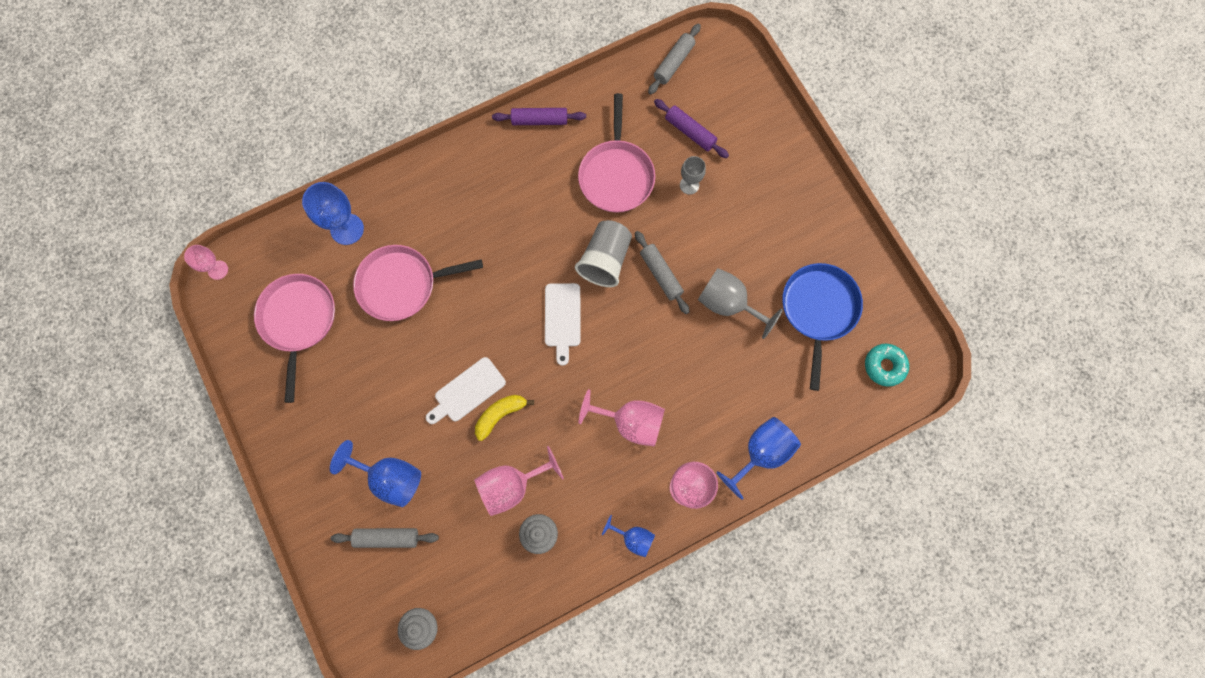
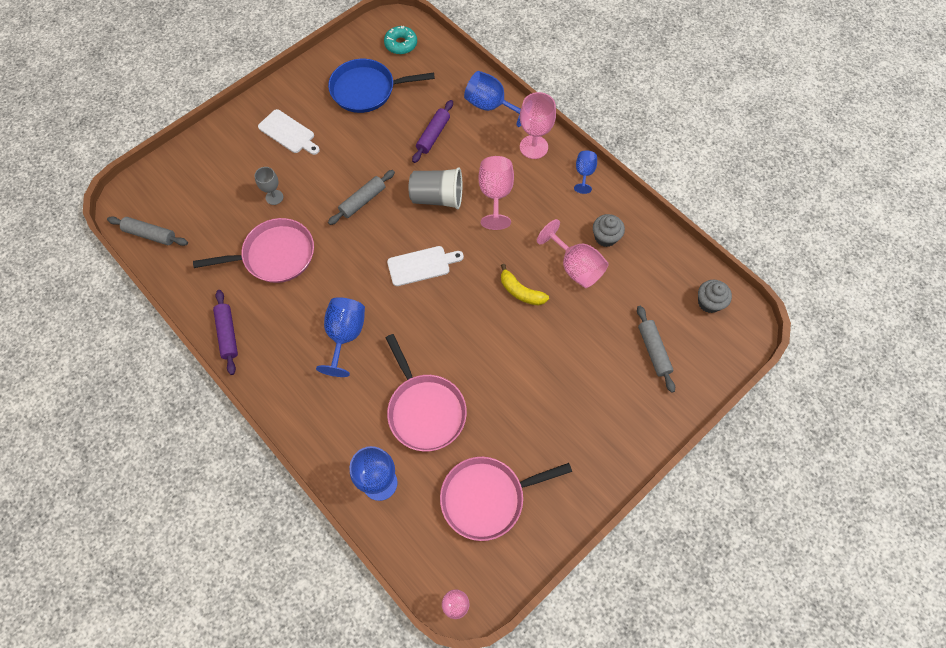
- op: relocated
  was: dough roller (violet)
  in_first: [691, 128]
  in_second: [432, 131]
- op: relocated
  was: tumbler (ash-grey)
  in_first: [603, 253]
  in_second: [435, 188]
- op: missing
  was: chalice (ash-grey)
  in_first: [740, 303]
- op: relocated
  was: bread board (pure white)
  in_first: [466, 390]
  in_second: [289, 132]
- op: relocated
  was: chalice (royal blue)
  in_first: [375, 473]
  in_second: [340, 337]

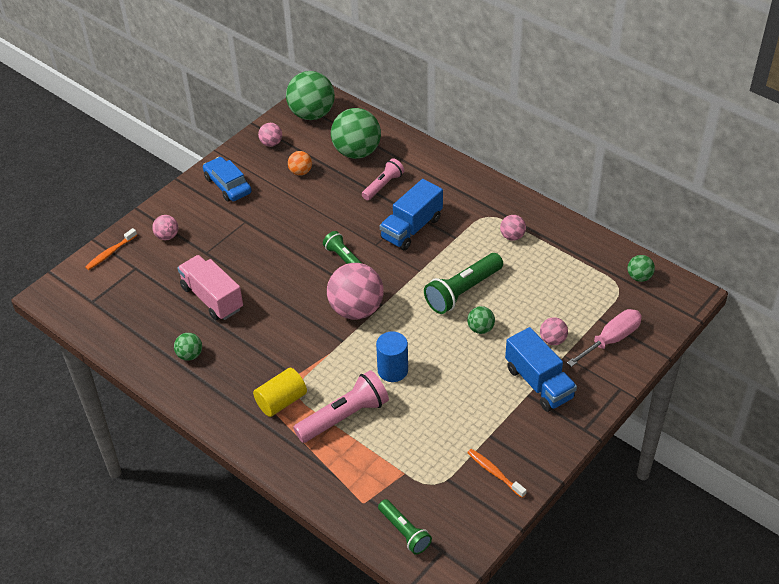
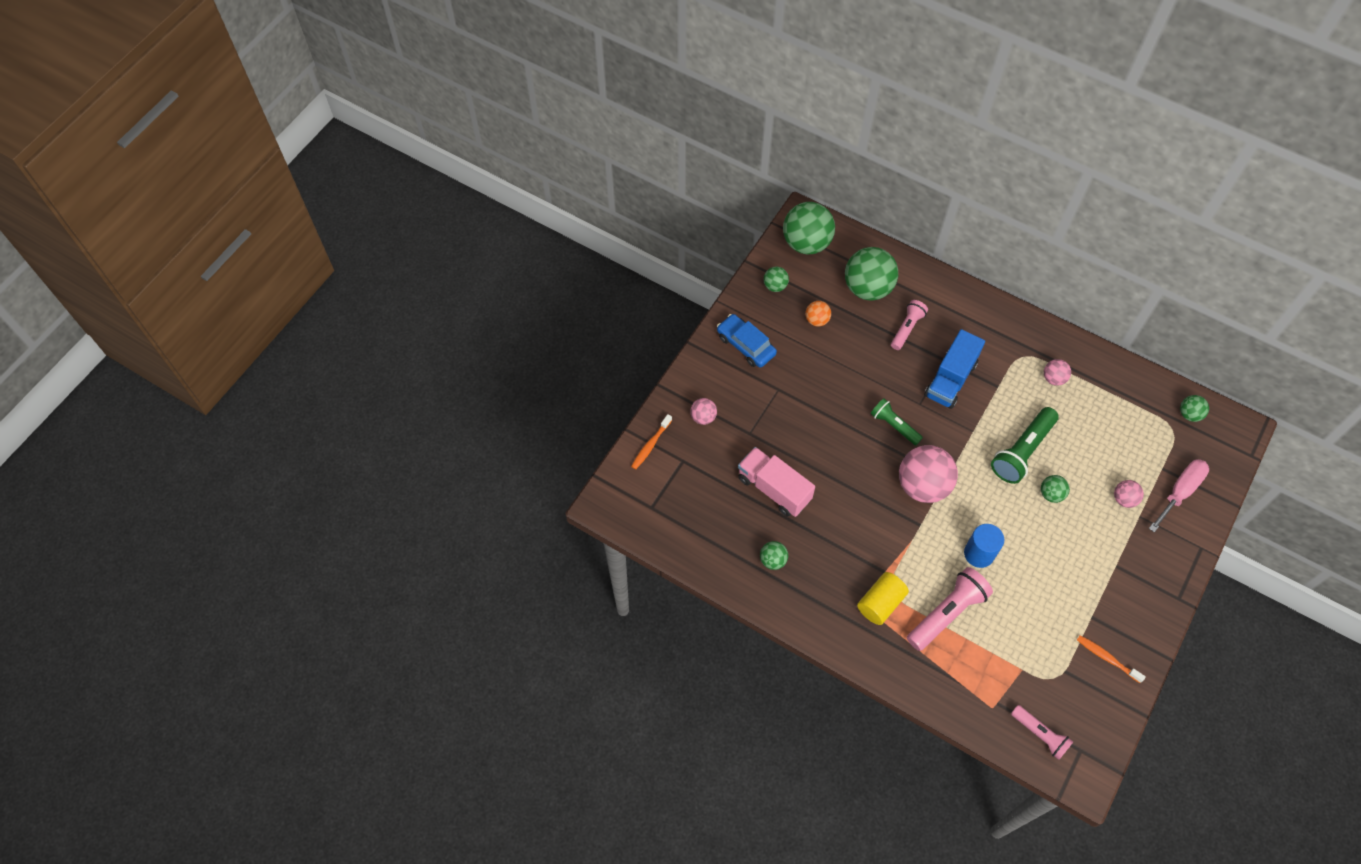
- op: colour
  was: sphere (pink)
  now: sphere (leaf-green)
  in_first: [270, 135]
  in_second: [776, 279]
- op: missing
  was: lorry (royal blue)
  in_first: [541, 369]
- op: colour
  was: torch (leaf-green)
  now: torch (pink)
  in_first: [405, 527]
  in_second: [1042, 732]

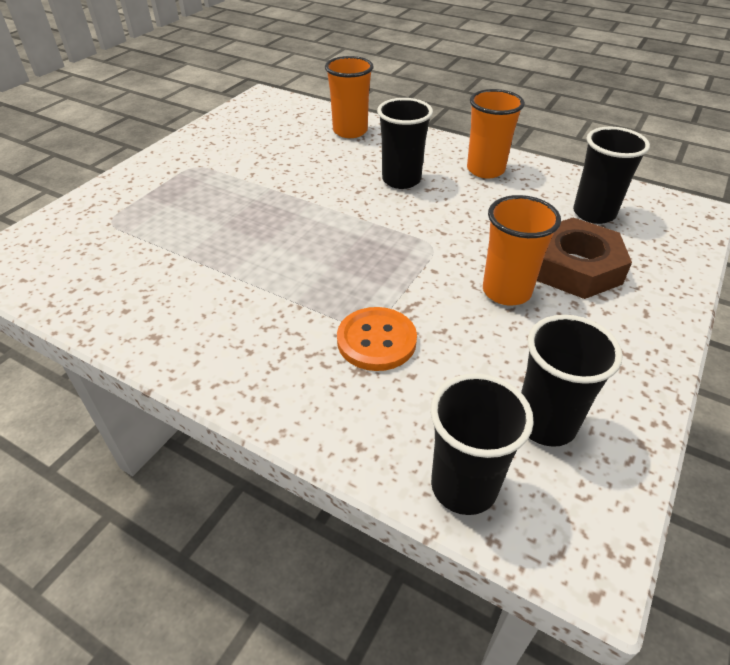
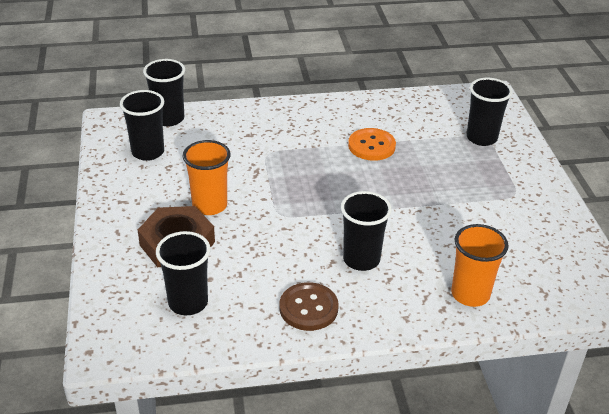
- op: exchanged
  was: tumbler (bright orange)
  now: sewing button (russet)
  in_first: [496, 133]
  in_second: [309, 306]
- op: relocated
  was: sewing button (bright orange)
  in_first: [377, 339]
  in_second: [372, 144]
- op: appeared
  now: tumbler (jet-black)
  in_second: [489, 112]

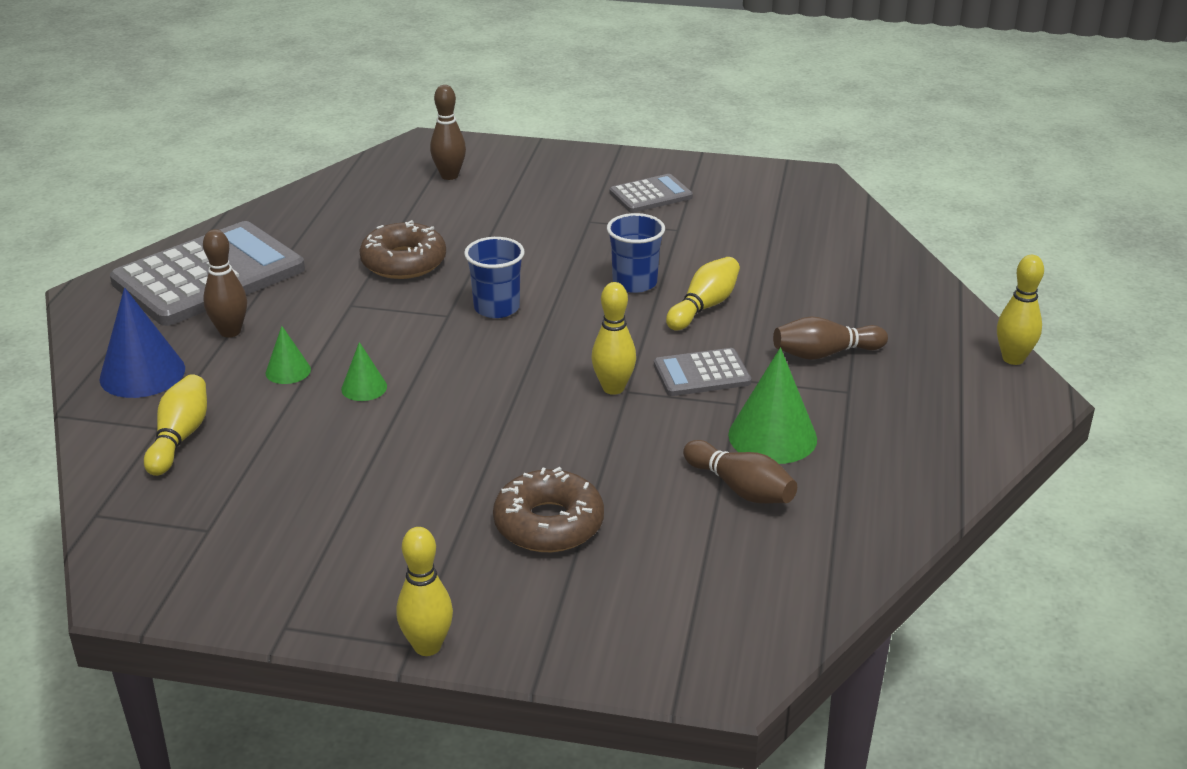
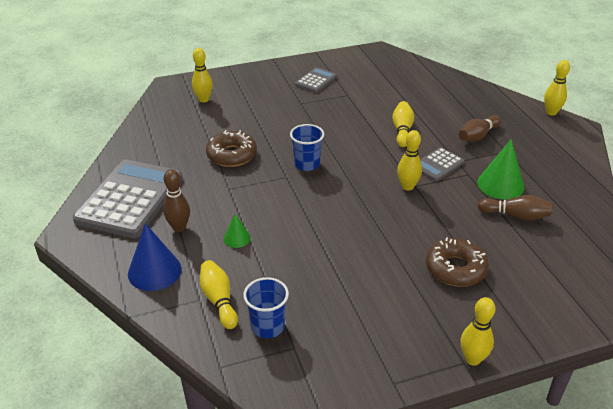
- op: colour
  was: bowling pin (russet)
  now: bowling pin (golden)
  in_first: [448, 132]
  in_second: [202, 75]
- op: relocated
  was: tumbler (royal blue)
  in_first: [636, 253]
  in_second: [266, 307]
- op: missing
  was: cone shape (leaf-green)
  in_first: [364, 371]

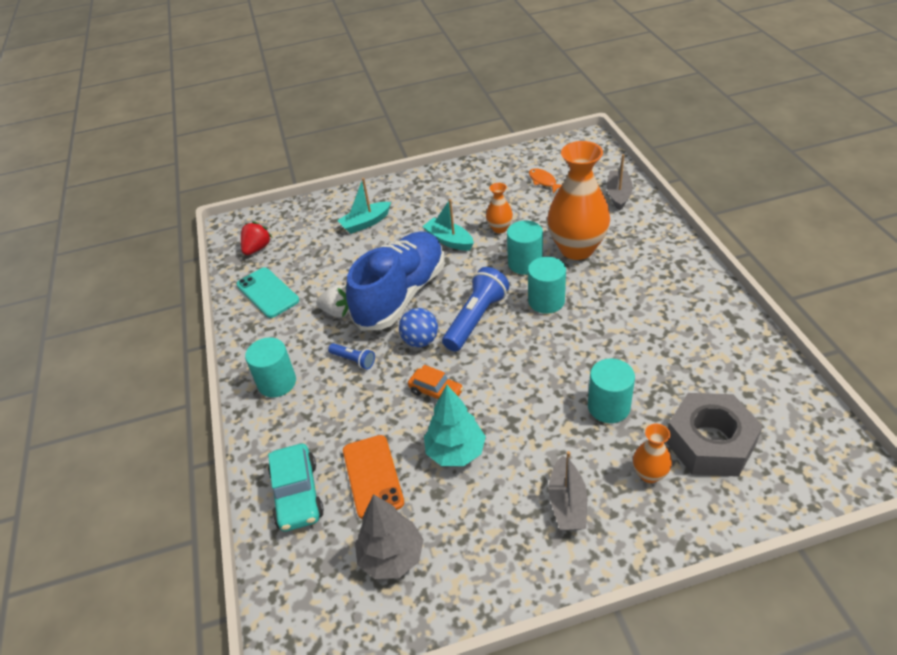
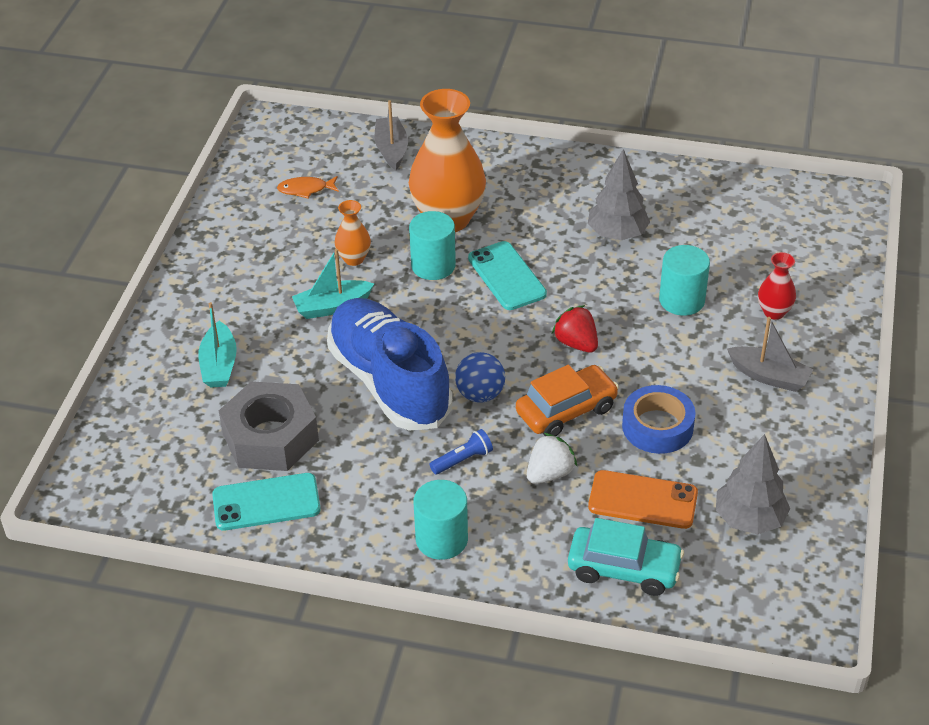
- op: spun
  was: sailboat (ash-grey)
  in_first: [620, 182]
  in_second: [391, 135]
  clockwise: 45
- op: relocated
  was: berry (crimson)
  in_first: [256, 238]
  in_second: [575, 329]
- op: exchanged
  was: cylinder shape (teal)
  now: mobile phone (teal)
  in_first: [547, 285]
  in_second: [507, 275]
- op: missing
  was: torch (royal blue)
  in_first: [475, 309]
- op: relocated
  was: berry (pure white)
  in_first: [332, 301]
  in_second: [552, 458]
- op: size
  was: automobile (bright orange)
  in_first: [435, 382]
  in_second: [567, 400]
  ratio: 1.54
- op: exchanged
  was: tree (teal)
  now: tape (royal blue)
  in_first: [455, 425]
  in_second: [659, 419]
- op: relocated
  was: nut (ash-grey)
  in_first: [714, 435]
  in_second: [269, 426]
- op: colour
  was: vase (bright orange)
  now: vase (crimson)
  in_first: [652, 453]
  in_second: [777, 286]
- op: appeared
  now: tree (ash-grey)
  in_second: [619, 194]

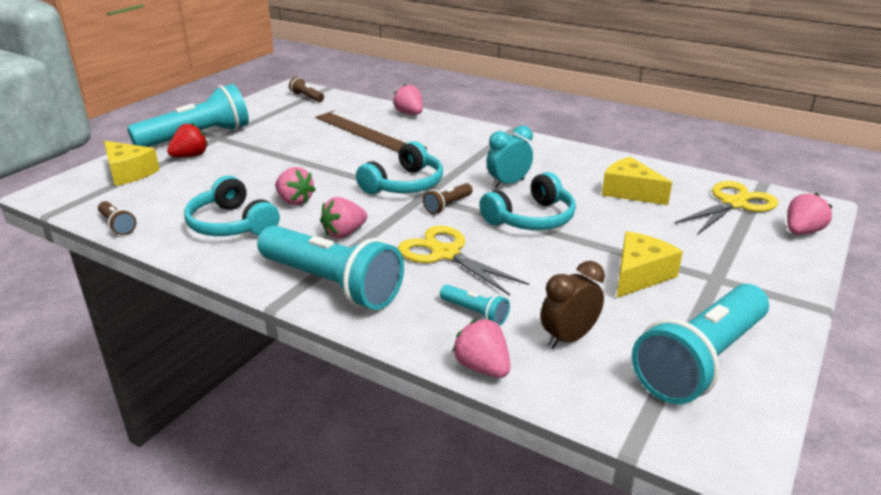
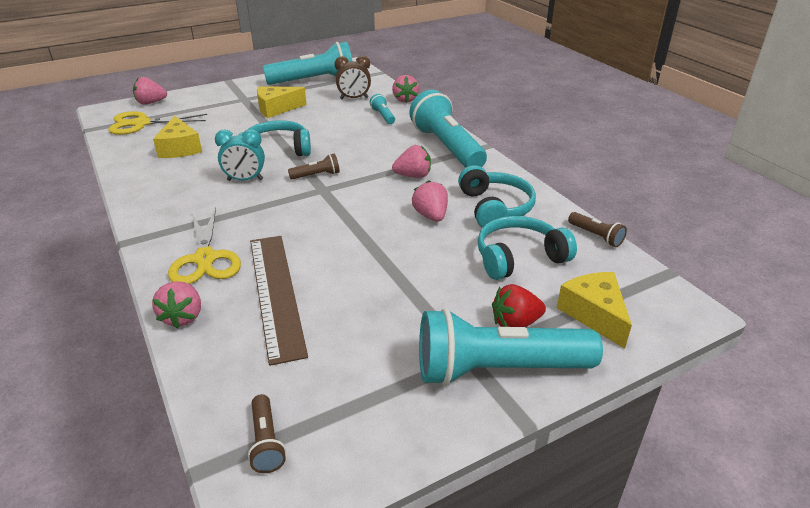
- op: relocated
  was: headset (teal)
  in_first: [399, 167]
  in_second: [527, 248]
- op: spun
  was: torch (russet)
  in_first: [117, 218]
  in_second: [597, 229]
  clockwise: 150
- op: relocated
  was: shears (golden)
  in_first: [463, 261]
  in_second: [204, 246]

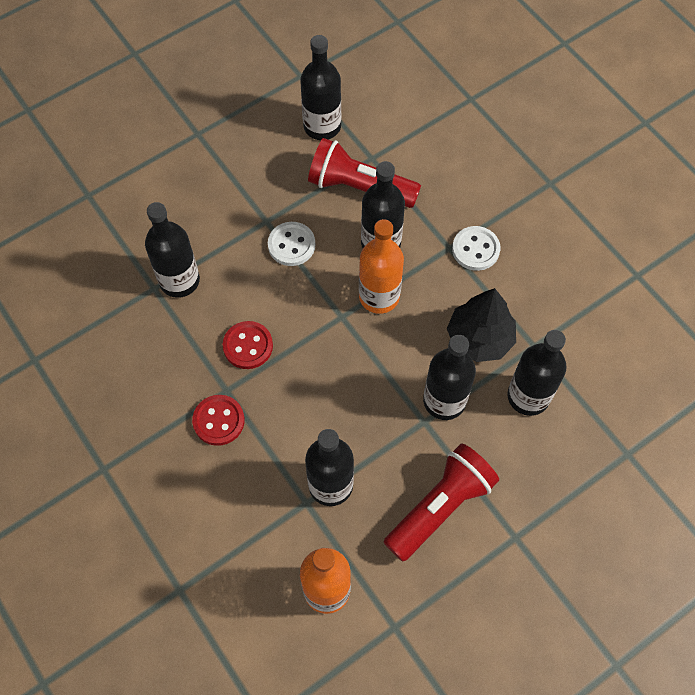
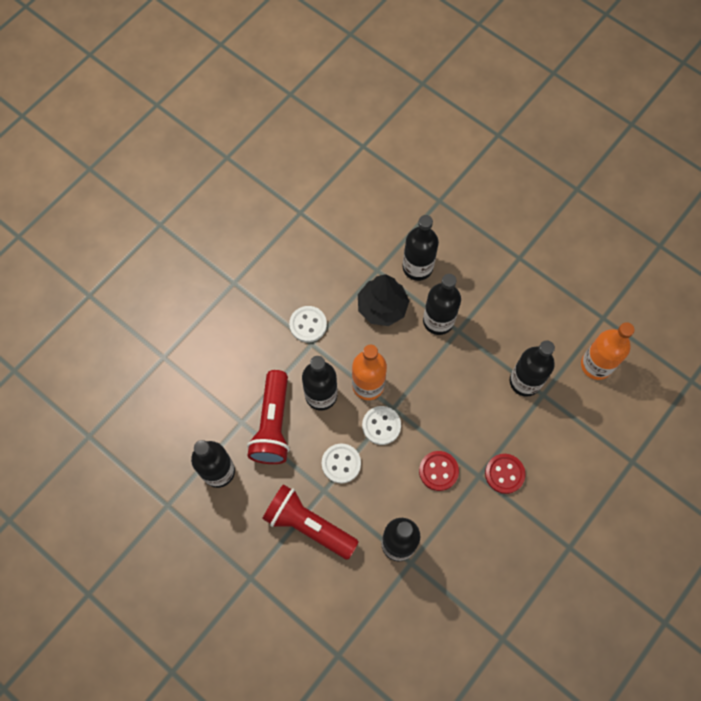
- op: relocated
  was: torch (crimson)
  in_first: [441, 503]
  in_second: [310, 522]
- op: appeared
  now: sewing button (pure white)
  in_second: [381, 425]

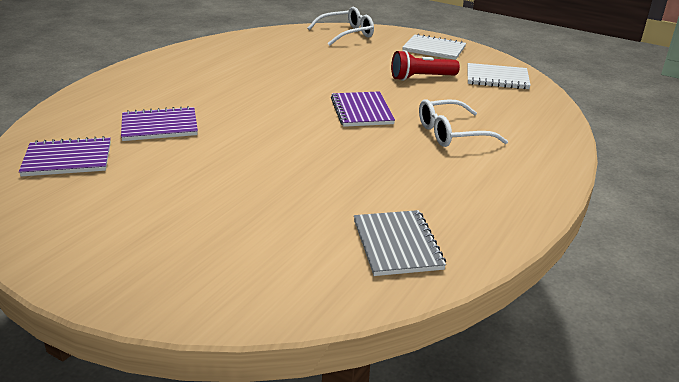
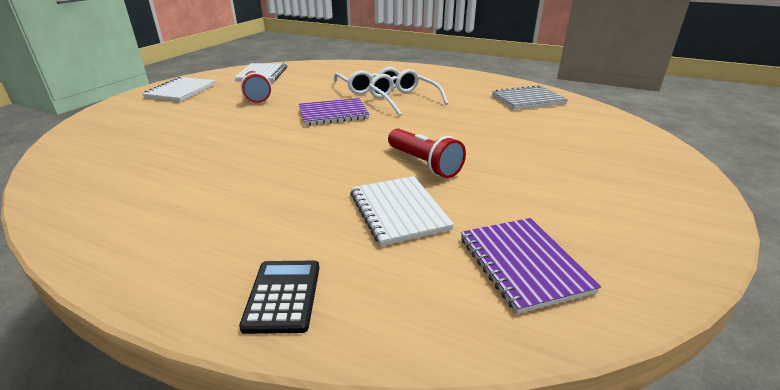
- op: relocated
  was: glasses (pure white)
  in_first: [340, 26]
  in_second: [408, 92]
- op: colour
  was: exercise book (violet)
  now: exercise book (pure white)
  in_first: [159, 123]
  in_second: [402, 211]
- op: appeared
  now: torch (crimson)
  in_second: [427, 153]
- op: appeared
  now: calculator (jet-black)
  in_second: [279, 297]

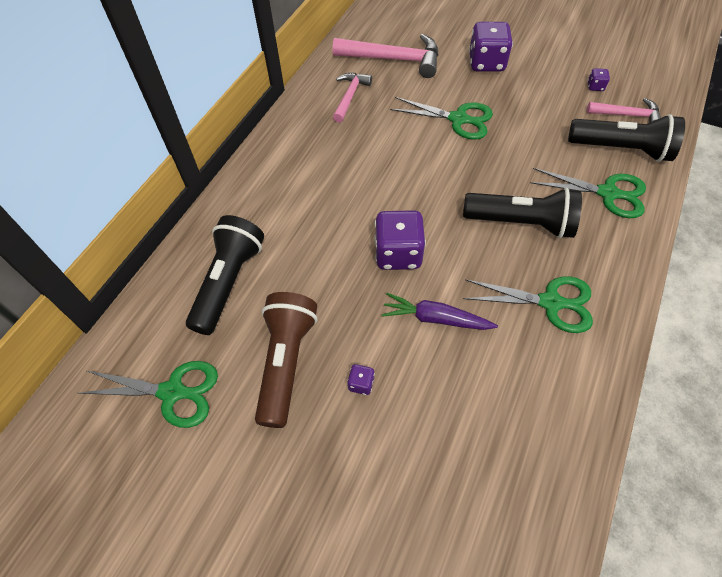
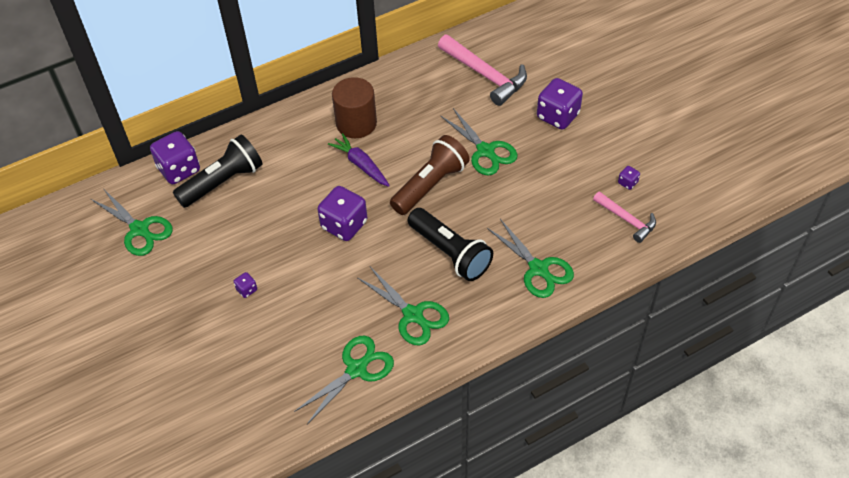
- op: missing
  was: carpenter's hammer (pink)
  in_first: [352, 98]
- op: missing
  was: torch (jet-black)
  in_first: [626, 138]
- op: relocated
  was: torch (russet)
  in_first: [286, 360]
  in_second: [430, 175]
- op: relocated
  was: root vegetable (violet)
  in_first: [440, 311]
  in_second: [359, 160]
- op: appeared
  now: cylinder shape (russet)
  in_second: [354, 107]
- op: appeared
  now: game die (violet)
  in_second: [175, 157]
- op: appeared
  now: shears (leaf-green)
  in_second: [344, 379]

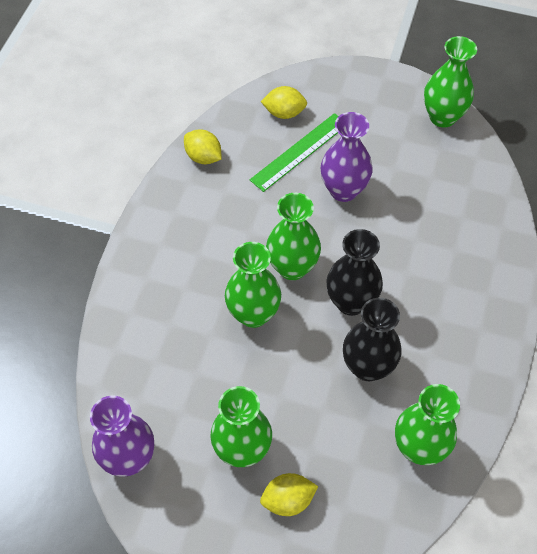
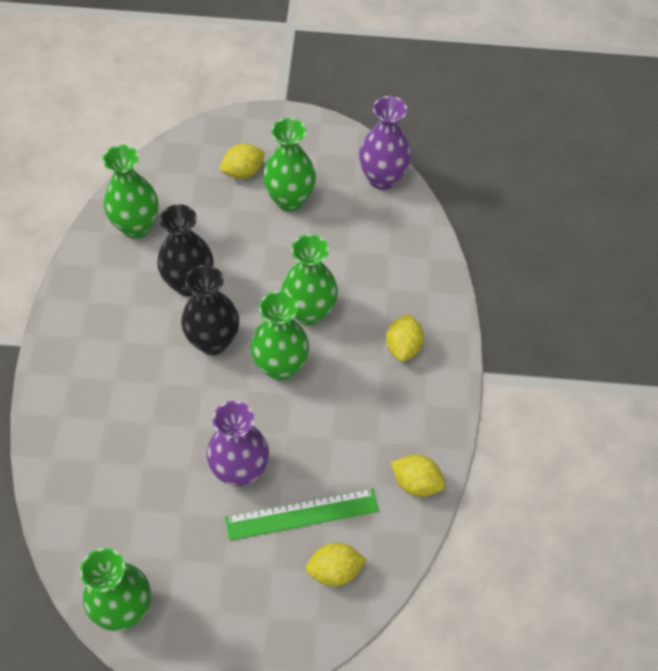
- op: spun
  was: measuring stick (leaf-green)
  in_first: [294, 152]
  in_second: [302, 514]
  clockwise: 45
- op: appeared
  now: citrus fruit (golden)
  in_second: [405, 338]

